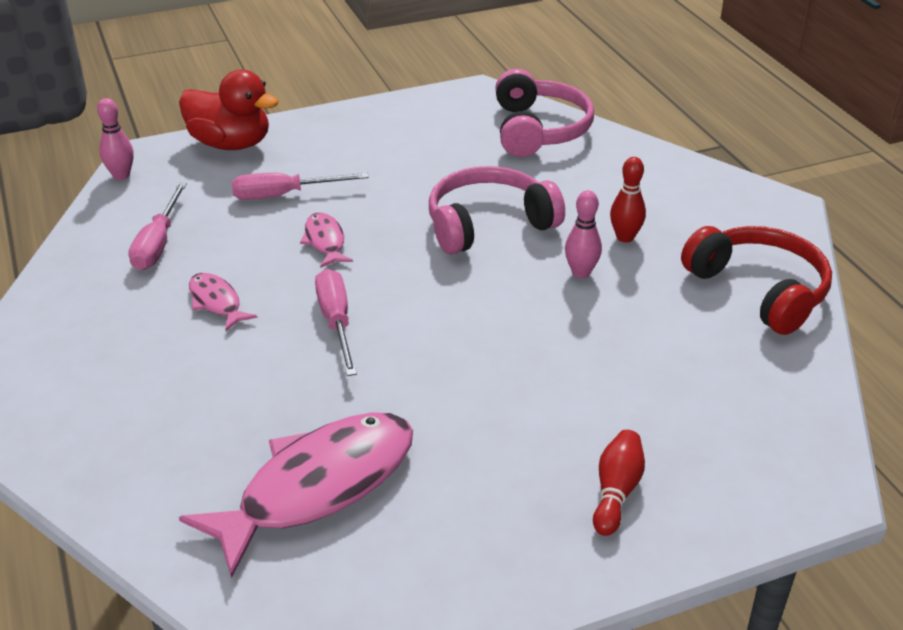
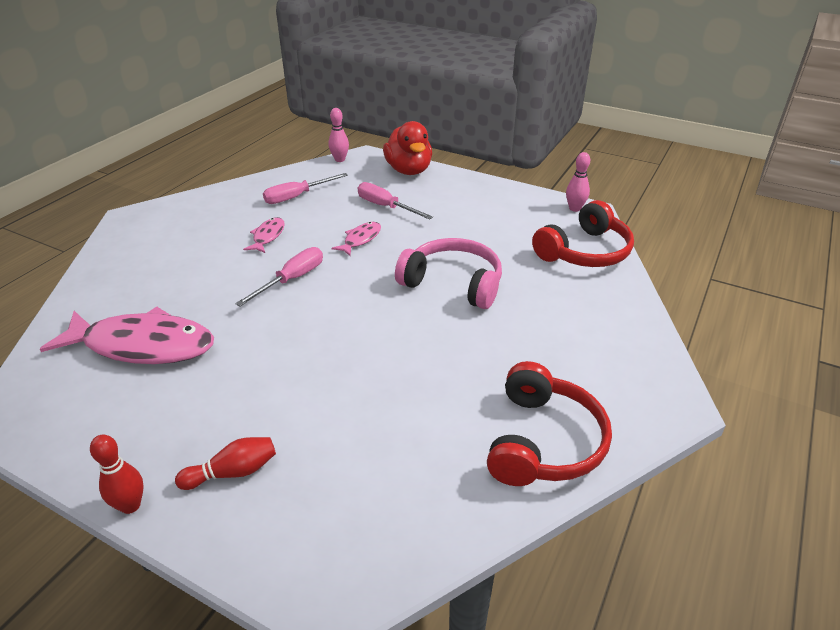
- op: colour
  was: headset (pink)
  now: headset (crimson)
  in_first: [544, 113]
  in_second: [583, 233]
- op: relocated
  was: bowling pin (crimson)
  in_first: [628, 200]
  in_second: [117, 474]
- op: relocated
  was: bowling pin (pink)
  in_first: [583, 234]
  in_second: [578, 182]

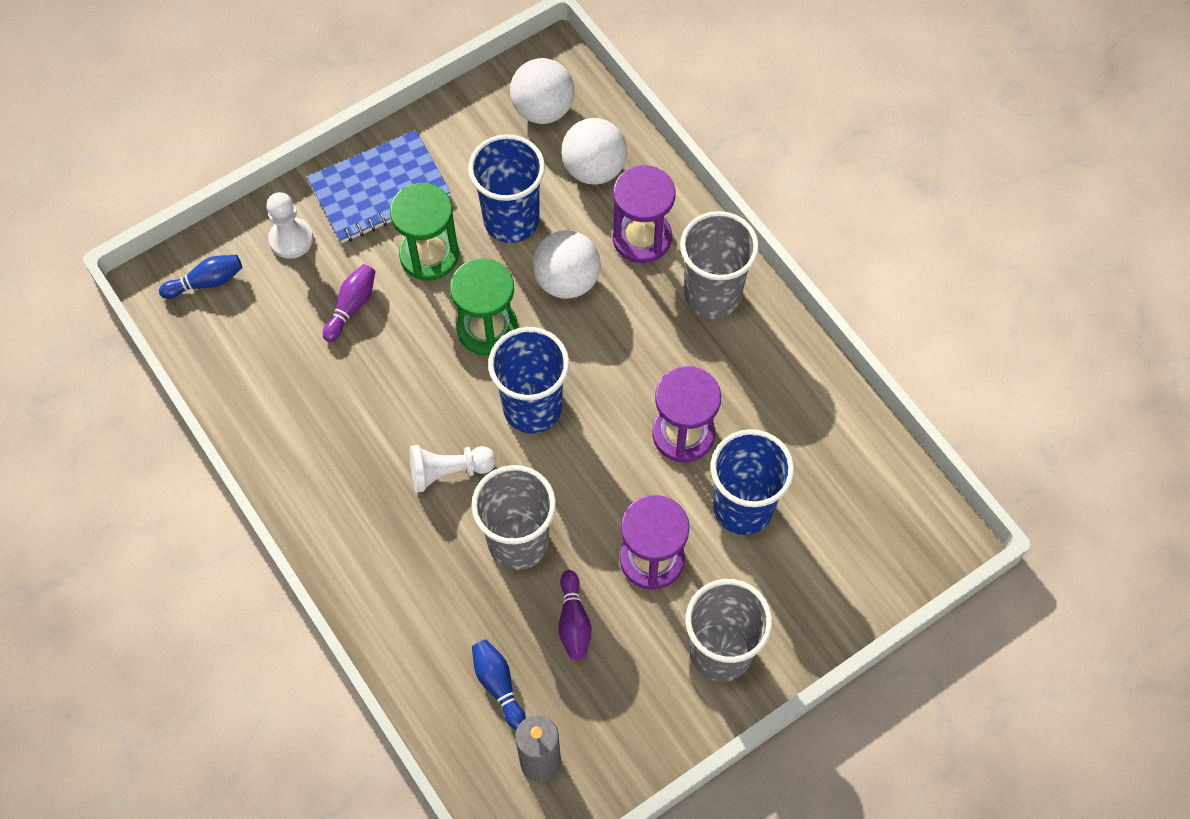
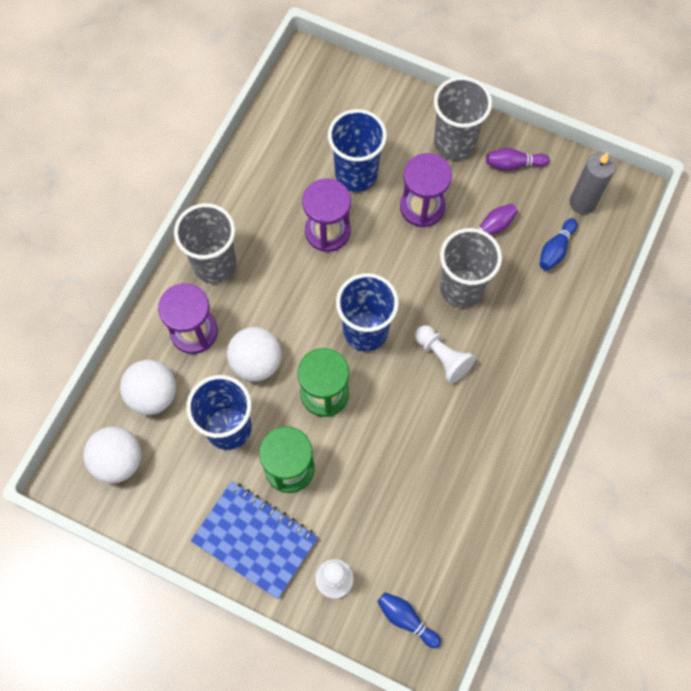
- op: relocated
  was: bowling pin (violet)
  in_first: [349, 303]
  in_second: [518, 159]

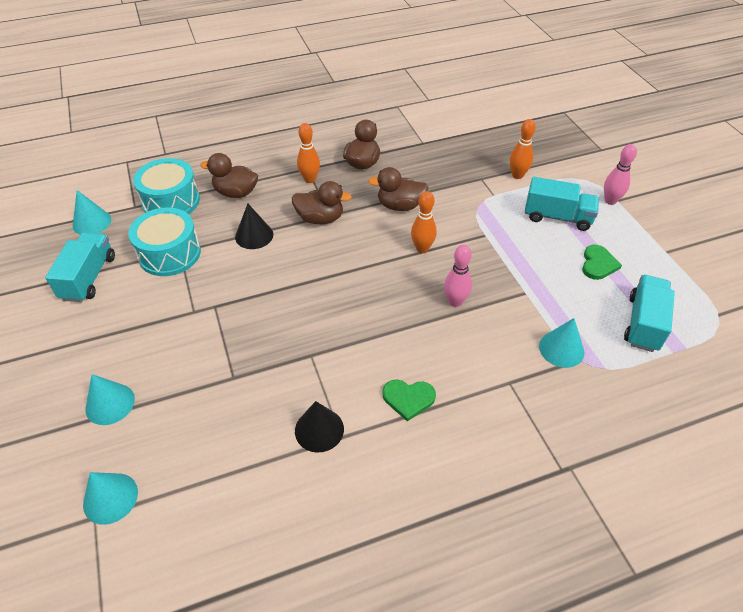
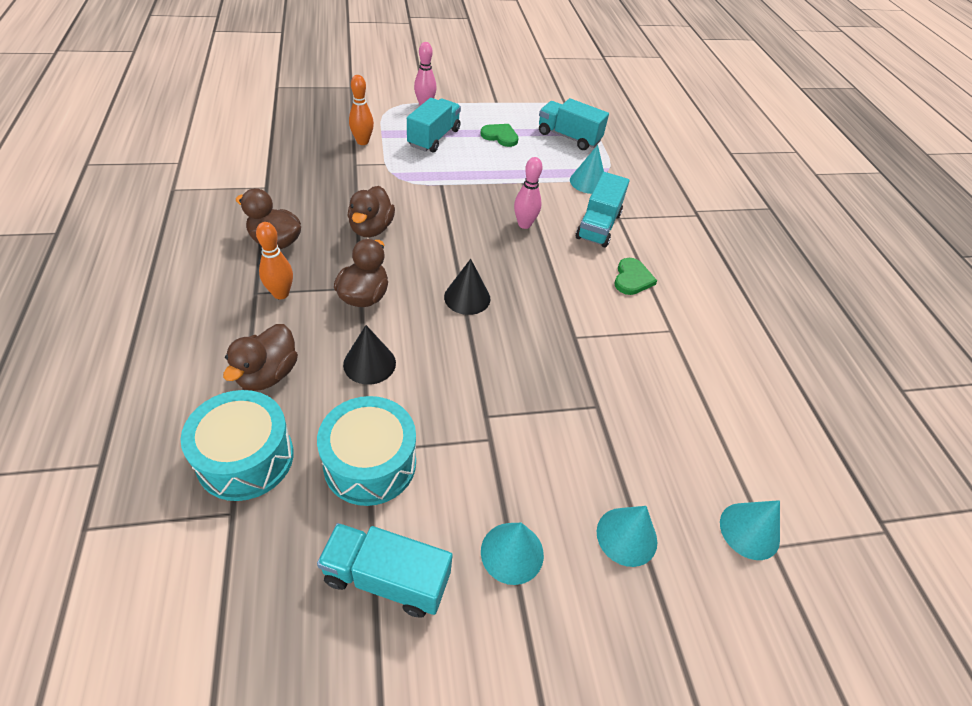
- op: relocated
  was: cone shape (teal)
  in_first: [92, 212]
  in_second: [512, 554]
- op: missing
  was: bowling pin (bright orange)
  in_first: [424, 222]
- op: relocated
  was: cone shape (jet-black)
  in_first: [319, 427]
  in_second: [467, 287]
- op: appeared
  now: lorry (teal)
  in_second: [603, 210]

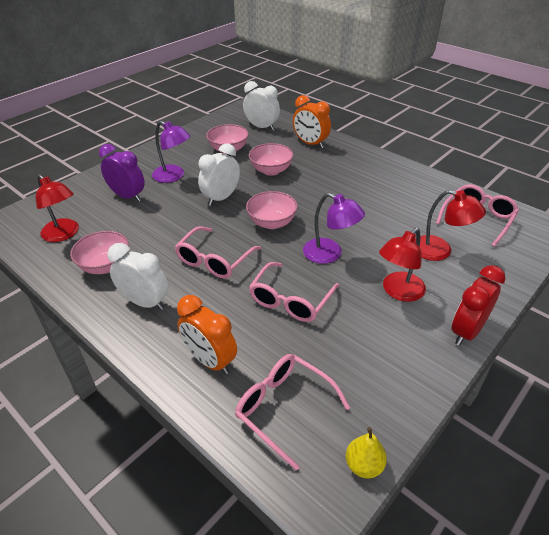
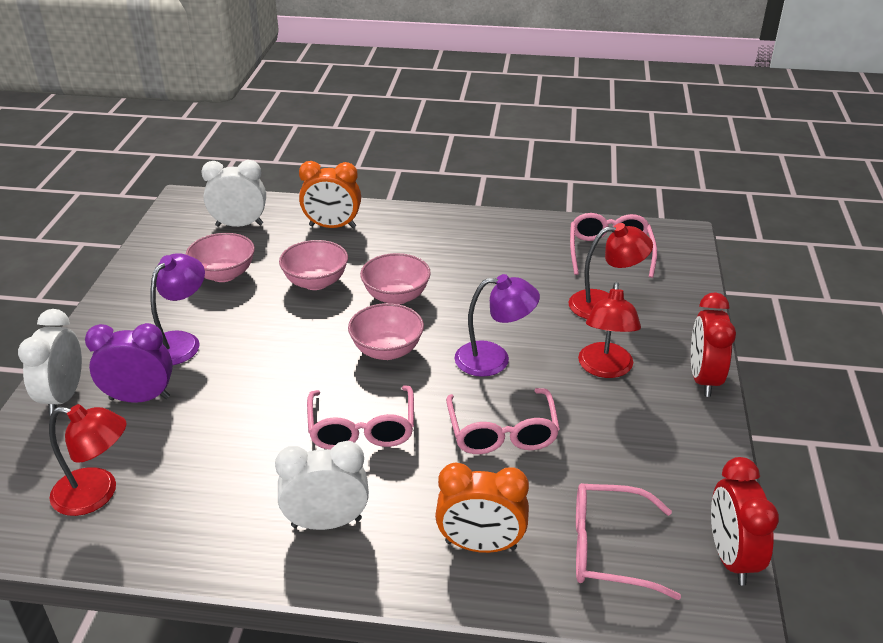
- op: spun
  was: lamp (violet)
  in_first: [171, 152]
  in_second: [177, 309]
  clockwise: -60
- op: relocated
  was: bedside clock (pure white)
  in_first: [219, 174]
  in_second: [50, 362]
- op: relocated
  was: deep dish (pink)
  in_first: [99, 252]
  in_second: [395, 278]
- op: exchanged
  was: pear fruit (golden)
  now: bedside clock (crimson)
  in_first: [366, 453]
  in_second: [745, 521]

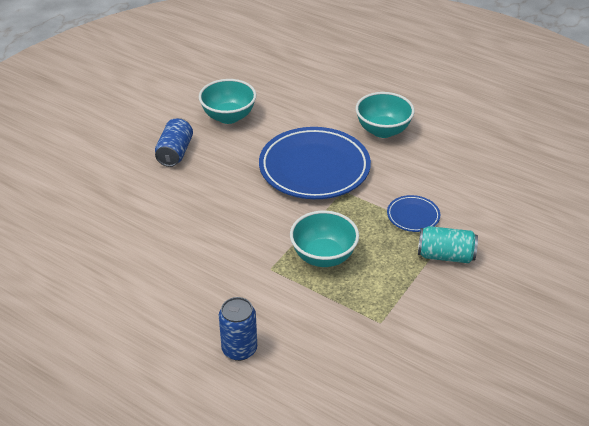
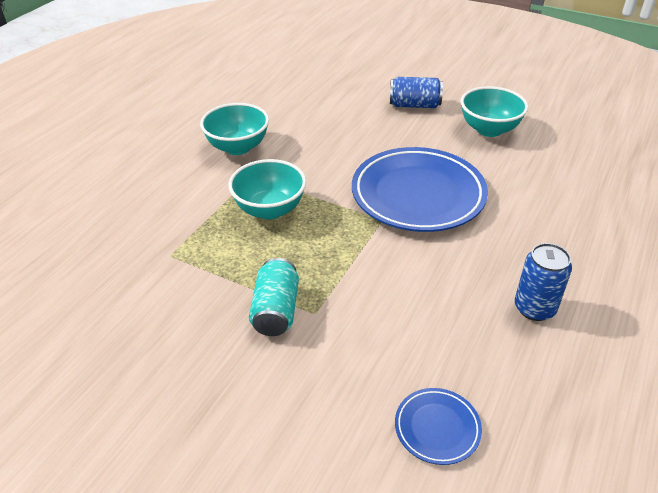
- op: relocated
  was: deep dish (teal)
  in_first: [385, 115]
  in_second: [234, 129]
- op: relocated
  was: dinner plate (royal blue)
  in_first: [413, 213]
  in_second: [438, 426]
- op: relocated
  was: tin (royal blue)
  in_first: [238, 329]
  in_second: [543, 282]

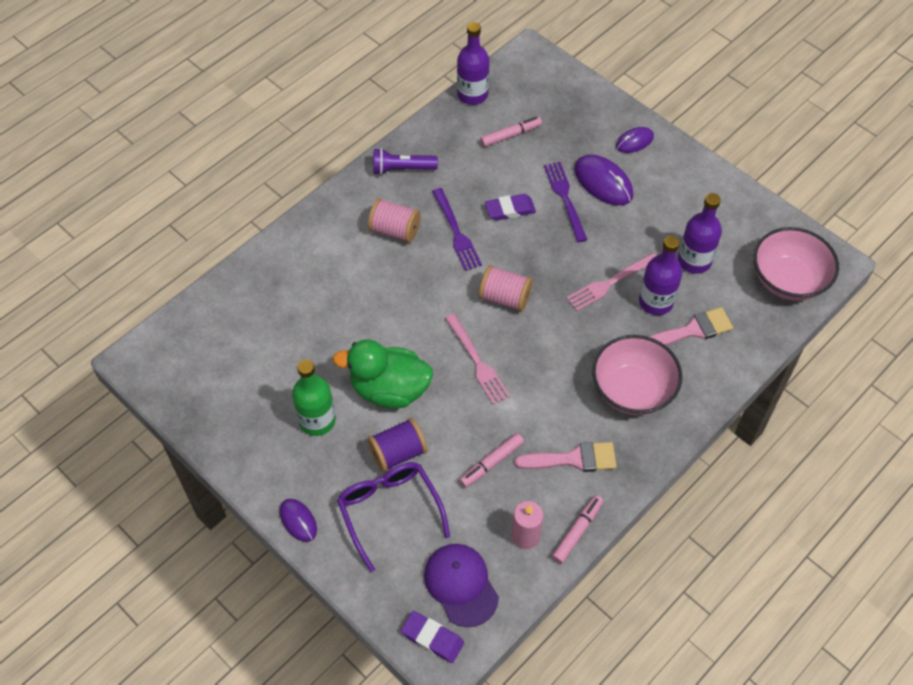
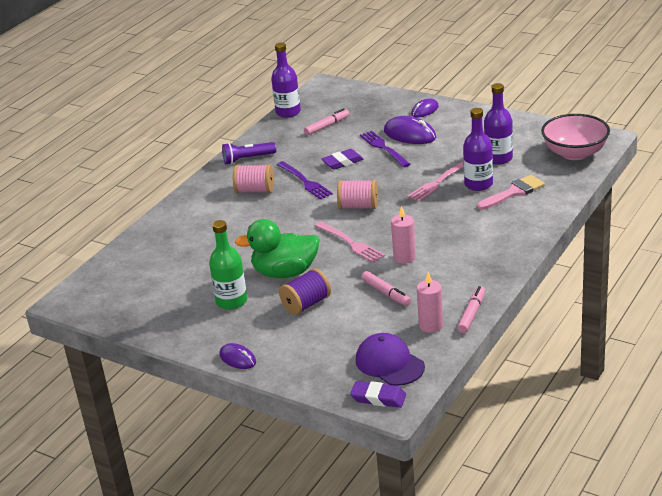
- op: missing
  was: deep dish (pink)
  in_first: [637, 375]
- op: spun
  was: marker pen (pink)
  in_first: [491, 460]
  in_second: [386, 288]
  clockwise: -75
- op: missing
  was: brush (pink)
  in_first: [566, 457]
- op: missing
  was: glasses (violet)
  in_first: [393, 517]
- op: appeared
  now: pillar candle (pink)
  in_second: [403, 235]

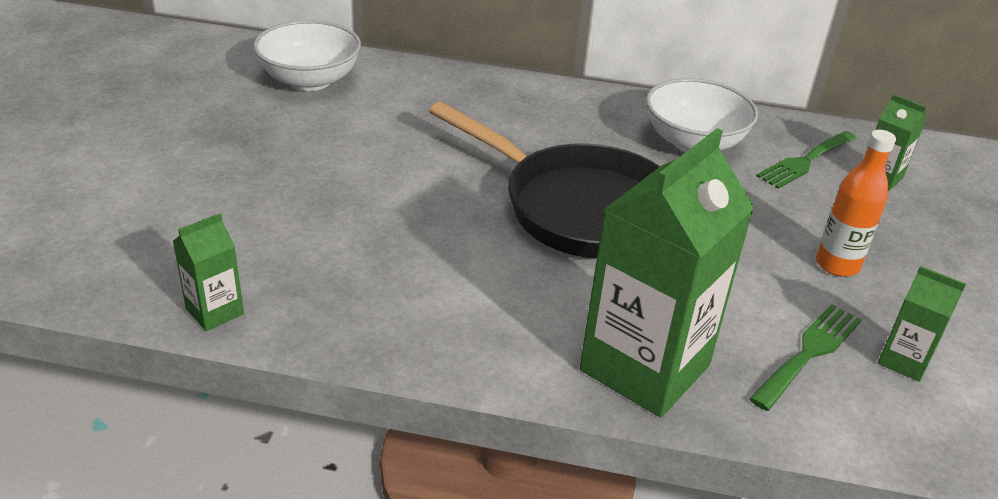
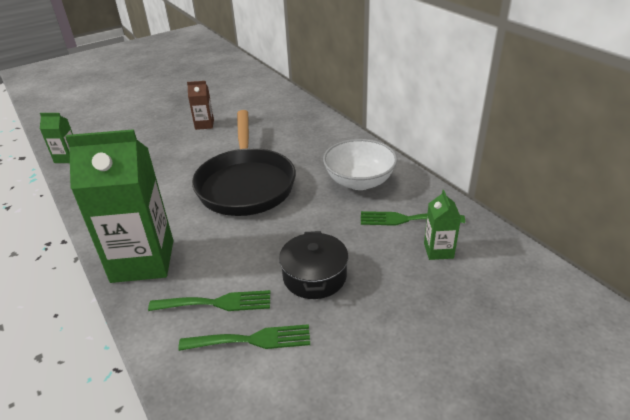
- op: missing
  was: deep dish (pure white)
  in_first: [307, 55]
- op: exchanged
  was: bottle (bright orange)
  now: stockpot (jet-black)
  in_first: [856, 203]
  in_second: [313, 265]
- op: exchanged
  was: carton (leaf-green)
  now: dinner fork (leaf-green)
  in_first: [922, 324]
  in_second: [244, 337]
- op: appeared
  now: carton (russet)
  in_second: [200, 105]

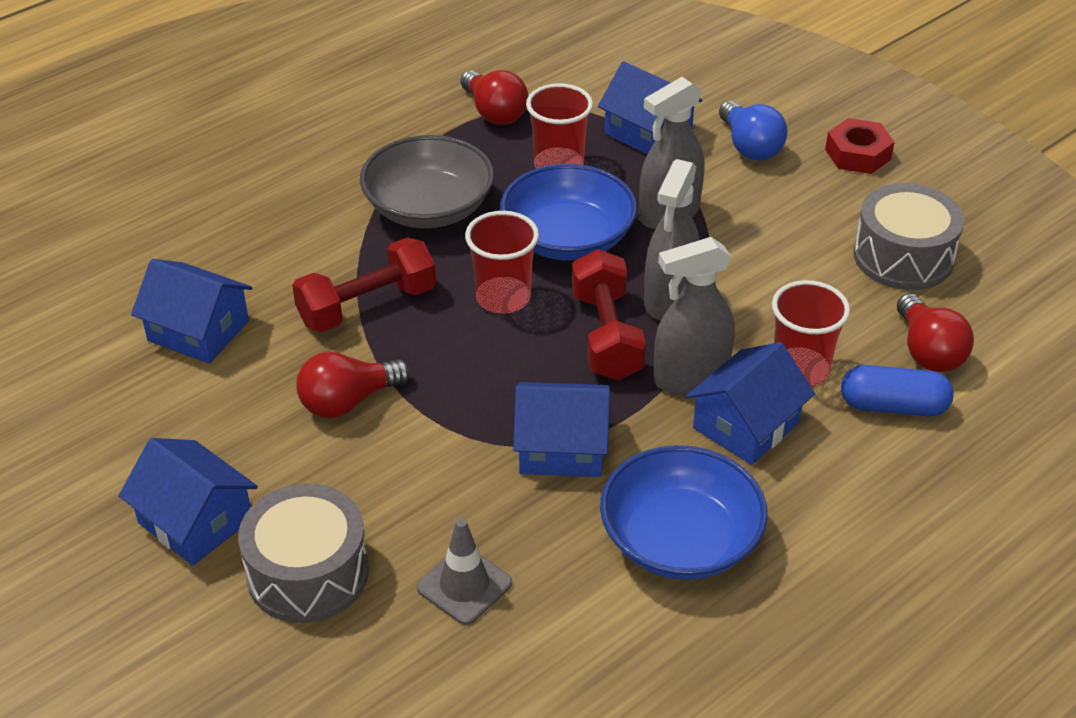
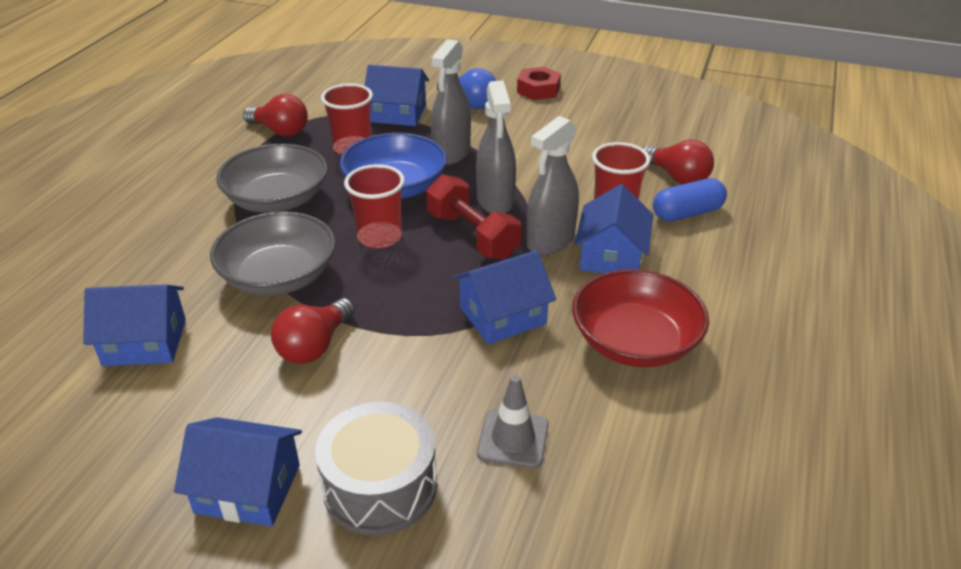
- op: missing
  was: drum (ash-grey)
  in_first: [908, 236]
- op: exchanged
  was: free weight (crimson)
  now: deep dish (ash-grey)
  in_first: [364, 284]
  in_second: [272, 254]
- op: colour
  was: deep dish (royal blue)
  now: deep dish (crimson)
  in_first: [684, 512]
  in_second: [640, 318]

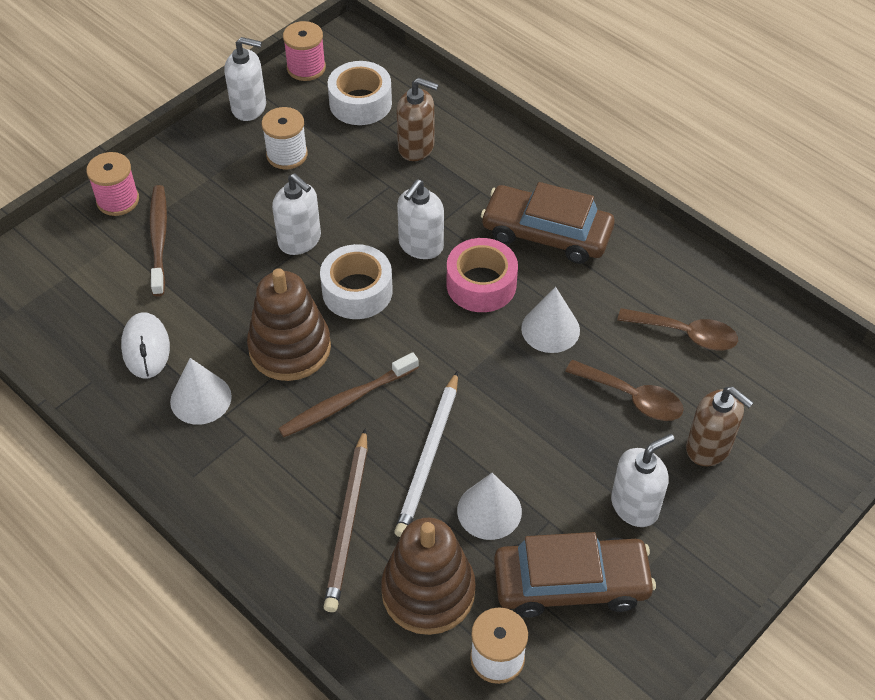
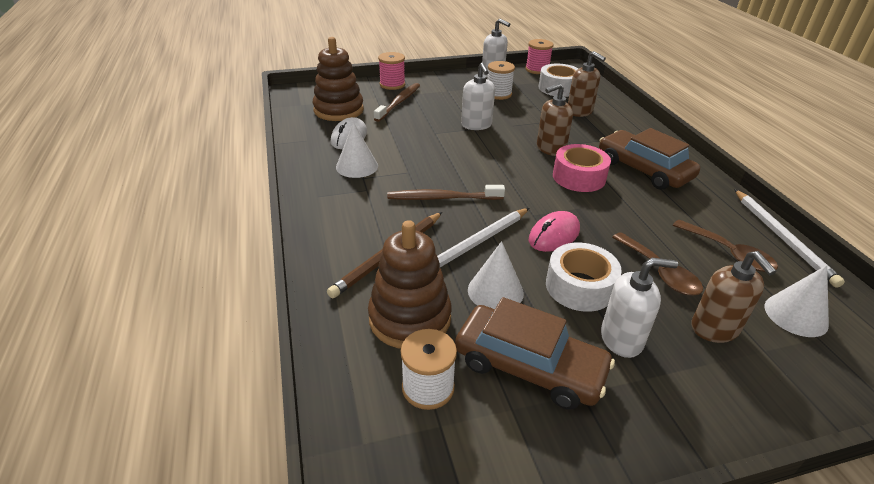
- op: colour
  was: soap pump (pure white)
  now: soap pump (russet)
  in_first: [420, 219]
  in_second: [555, 119]
- op: relocated
  was: tape (pure white)
  in_first: [356, 281]
  in_second: [584, 277]
- op: relocated
  was: stacking rings (russet)
  in_first: [289, 324]
  in_second: [338, 79]
- op: relocated
  was: cone shape (pure white)
  in_first: [550, 320]
  in_second: [797, 301]
- op: appeared
  now: pencil (pure white)
  in_second: [789, 238]
- op: appeared
  now: mouse (pink)
  in_second: [554, 231]

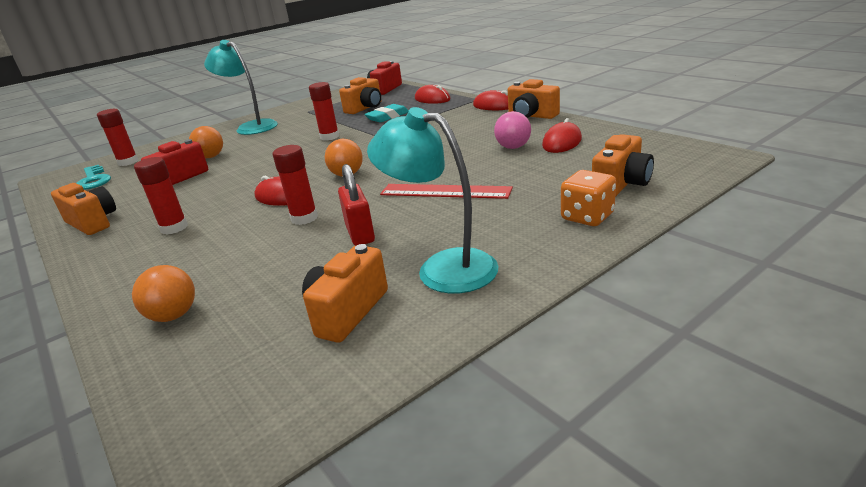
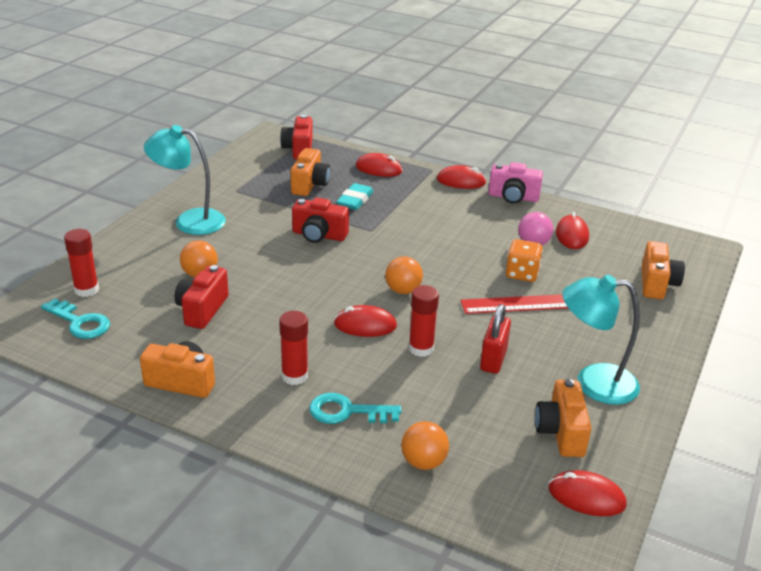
- op: colour
  was: compact camera (bright orange)
  now: compact camera (pink)
  in_first: [534, 99]
  in_second: [516, 183]
- op: exchanged
  was: stick of glue (crimson)
  now: compact camera (crimson)
  in_first: [324, 111]
  in_second: [320, 220]
- op: spun
  was: padlock (crimson)
  in_first: [356, 205]
  in_second: [495, 339]
  clockwise: 60
- op: relocated
  was: game die (bright orange)
  in_first: [588, 198]
  in_second: [524, 260]
- op: appeared
  now: door key (teal)
  in_second: [355, 408]
- op: appeared
  now: mouse (crimson)
  in_second: [588, 493]

